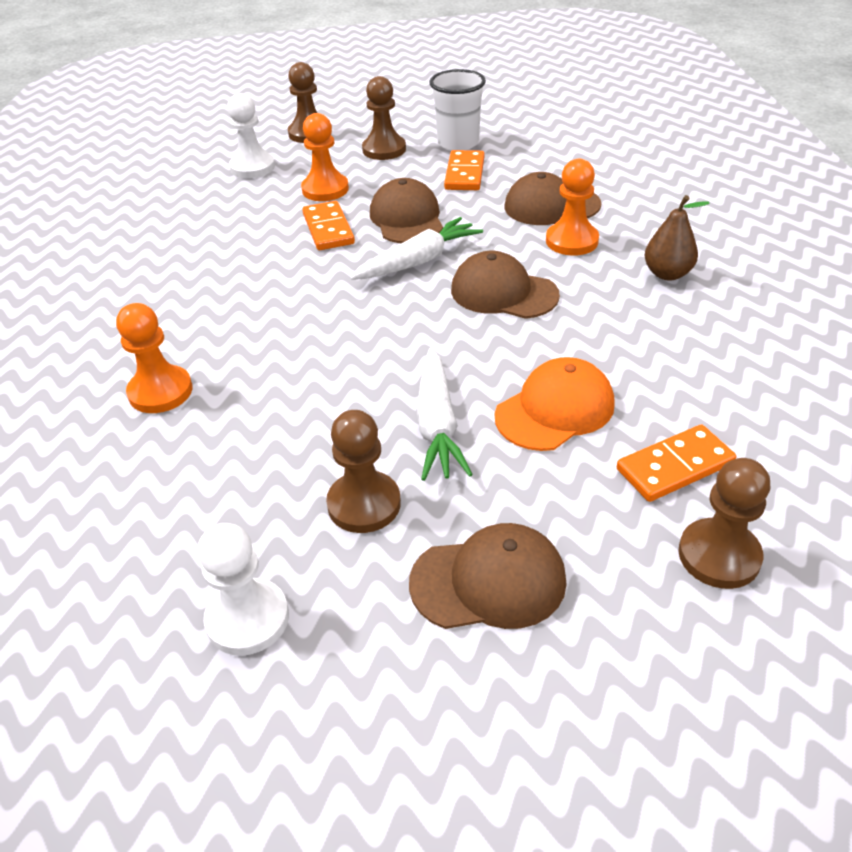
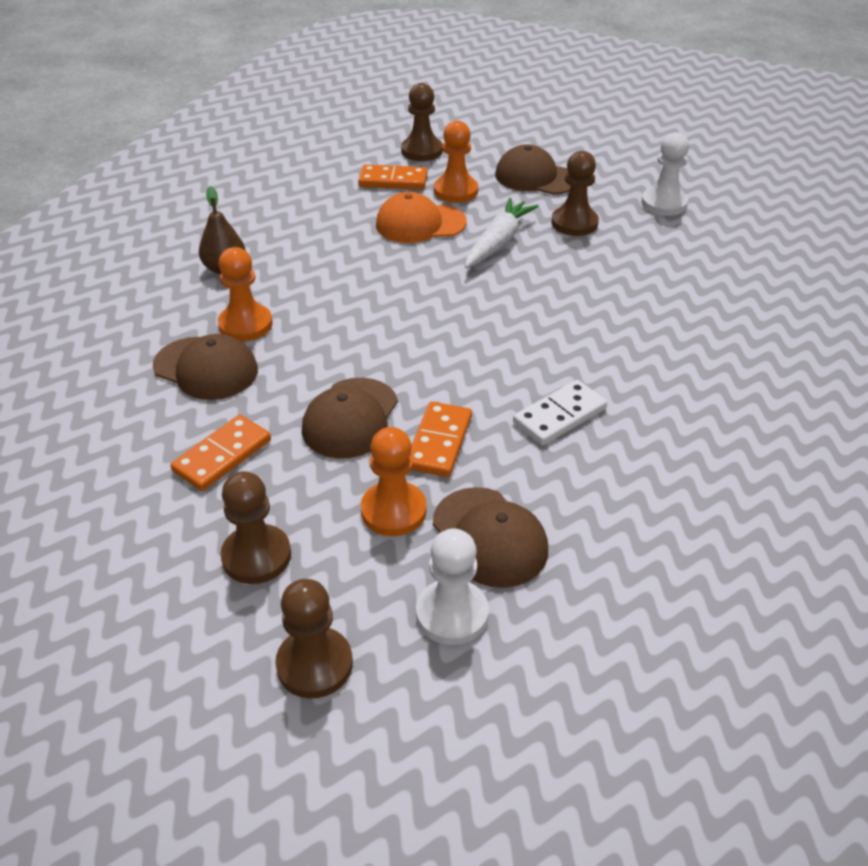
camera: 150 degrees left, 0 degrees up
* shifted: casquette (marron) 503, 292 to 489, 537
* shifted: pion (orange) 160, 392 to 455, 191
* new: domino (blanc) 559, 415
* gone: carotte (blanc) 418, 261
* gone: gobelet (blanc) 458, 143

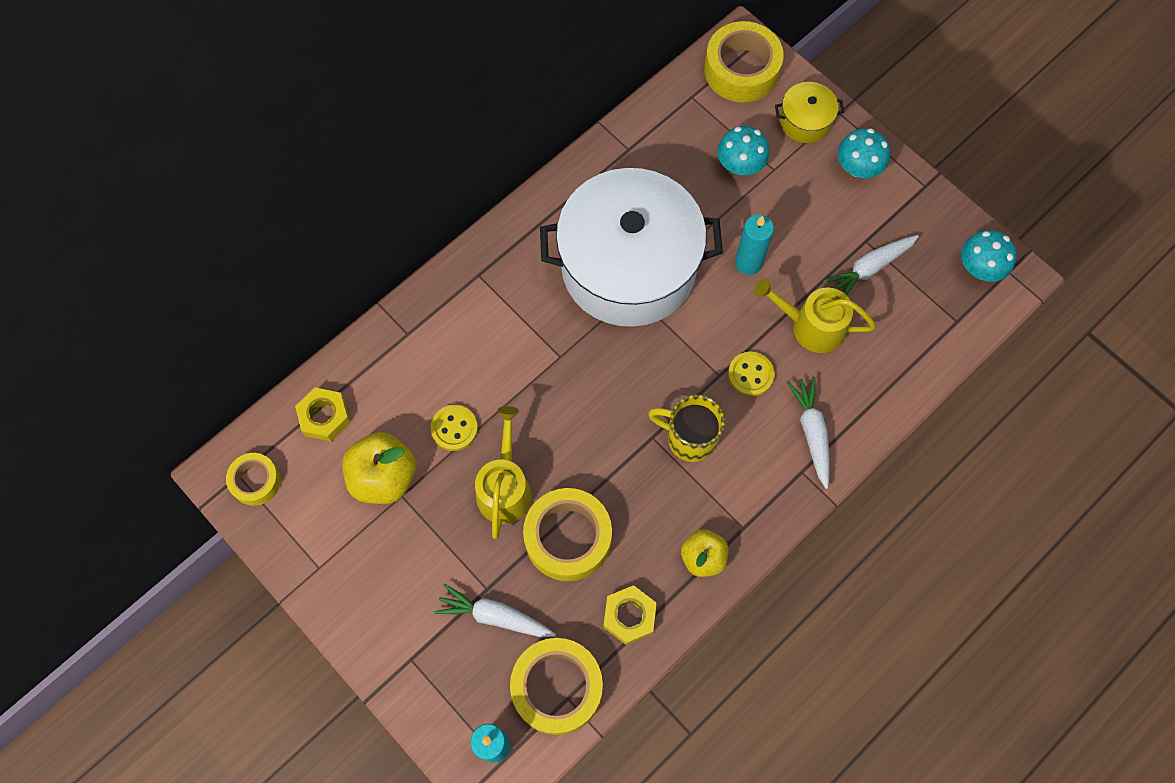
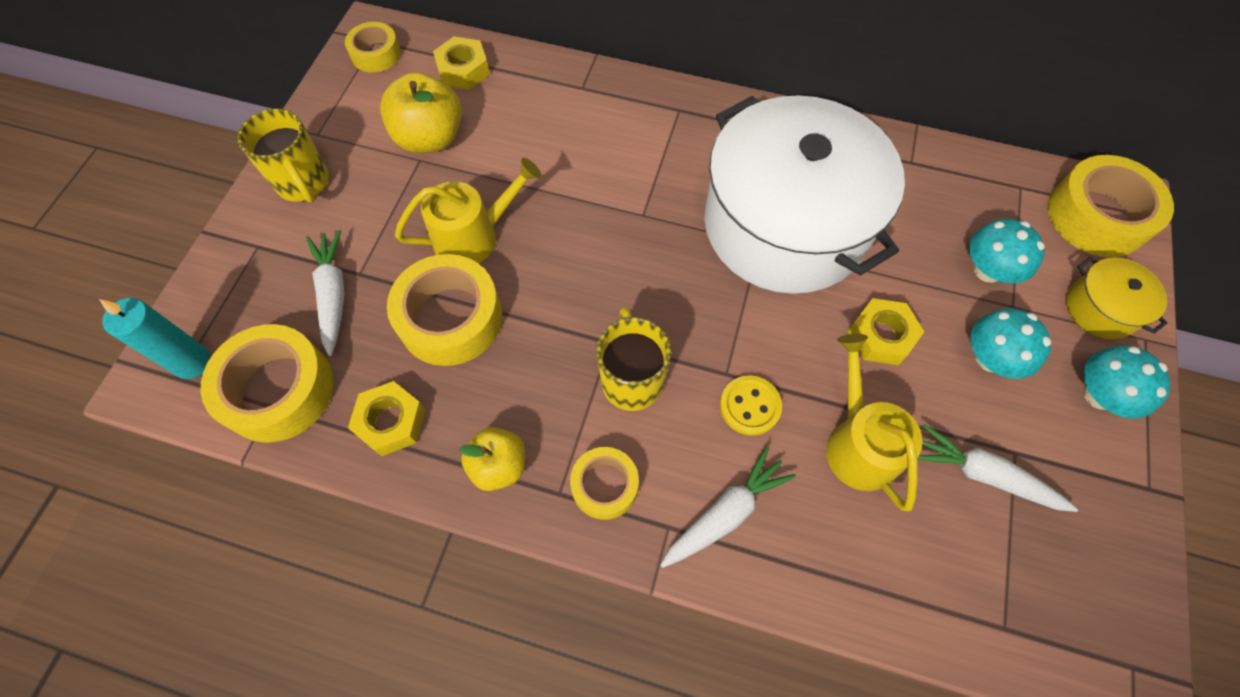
camera: 60 degrees right, 5 degrees down
* new: tasse (jaune) 304, 183
* new: ruban adhésif (jaune) 605, 485
* swapped: bougie (turquoise) 748, 262 to écrou (jaune) 881, 336
* shifted: champignon (turquoise) 980, 268 to 990, 358
* gone: bouton (jaune) 454, 428

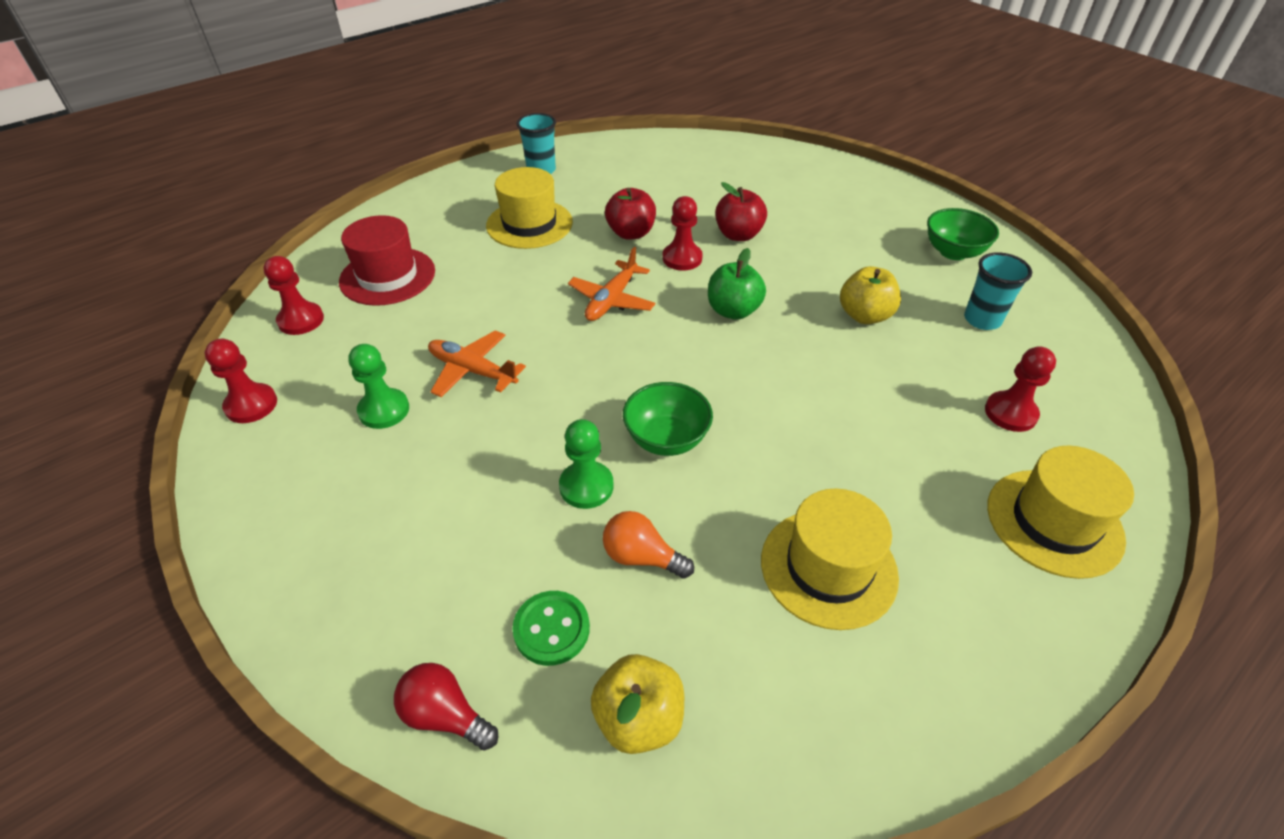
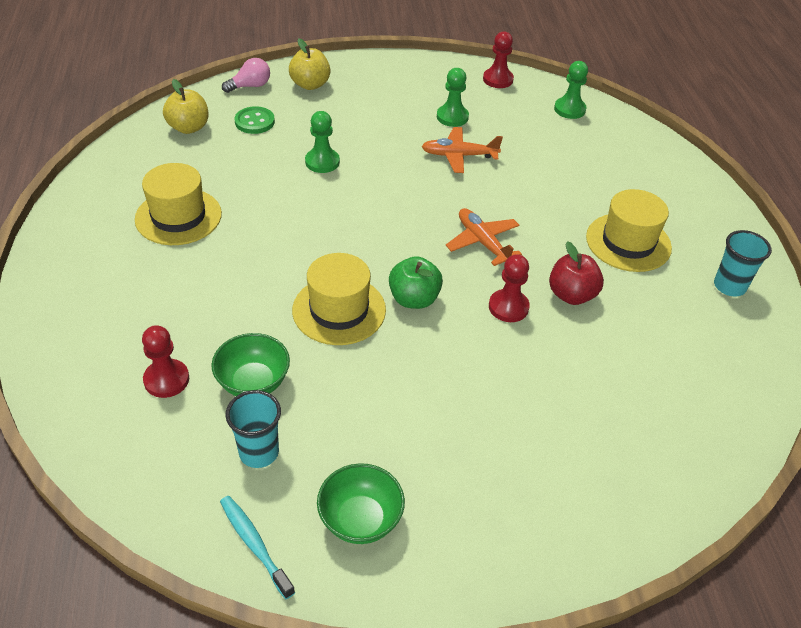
camera: 120 degrees right, 0 degrees up
* shifted: bol (vert) 666, 439 to 253, 383
* new: brosse à dents (turquoise) 254, 544
* repainted: ampoule (rouge) 445, 715 to ampoule (rose) 250, 86
* shifted: pomme (jaune) 864, 315 to 310, 84
* shifted: chapeau (jaune) 1054, 522 to 339, 310
* rotated: avion (orange) 472, 371 = 458, 156 150 degrees counterclockwise
* repainted: pion (rouge) 301, 320 to pion (vert) 569, 109
* gone: chapeau (rouge) 387, 276
* gone: ampoule (orange) 641, 557
* gone: pomme (rouge) 738, 235

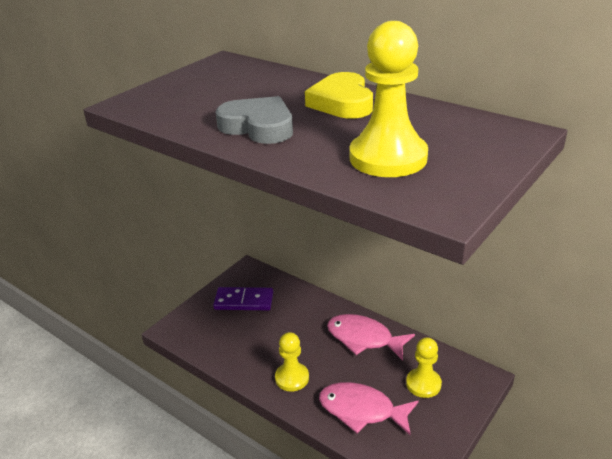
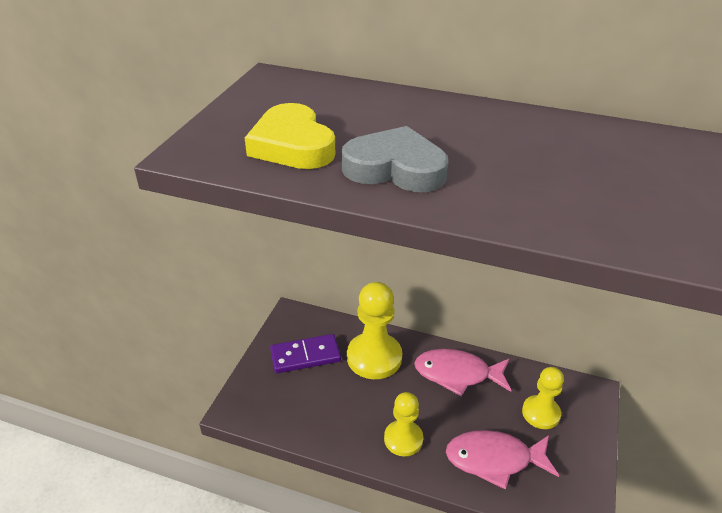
camera: 20 degrees left, 5 degrees up
* shifted: cœur (jaune) 342, 102 to 292, 145
* shifted: pion (jaune) 388, 158 to 374, 357

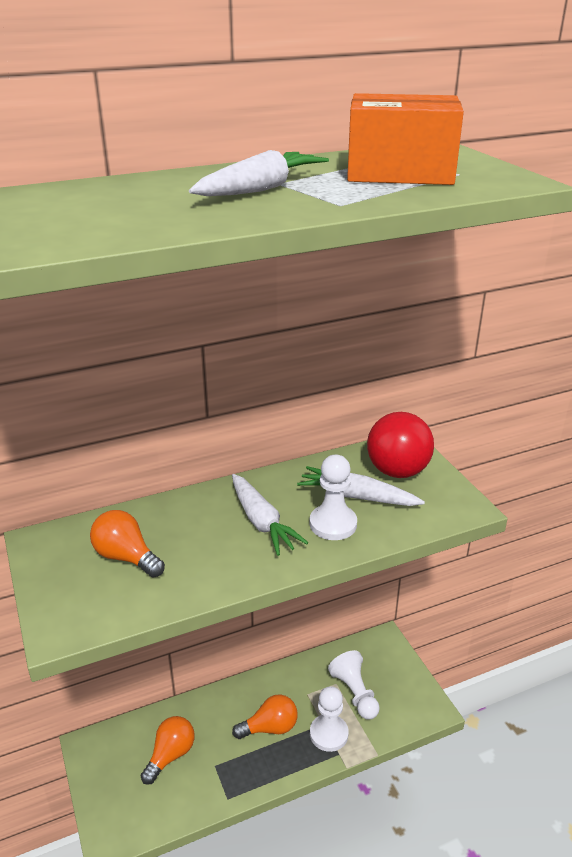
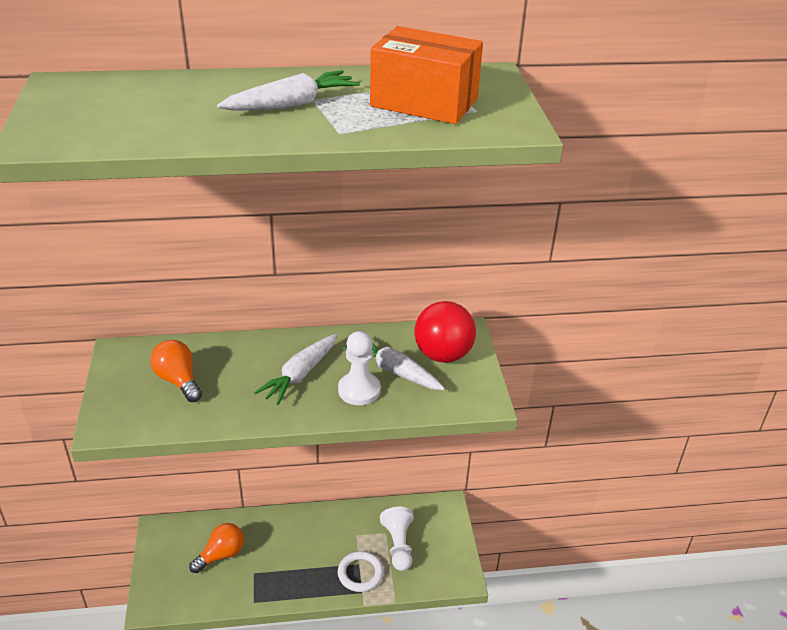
camera: 15 degrees right, 5 degrees up
* rotated: carotte (blanc) 261, 521 = 300, 374 45 degrees clockwise
* swapped: pion (blanc) 329, 734 to anneau (blanc) 360, 573
* gone: ampoule (orange) 270, 728

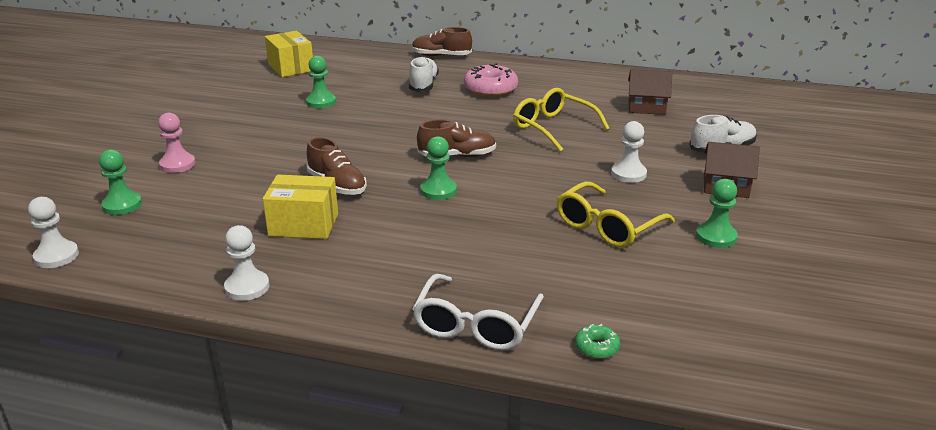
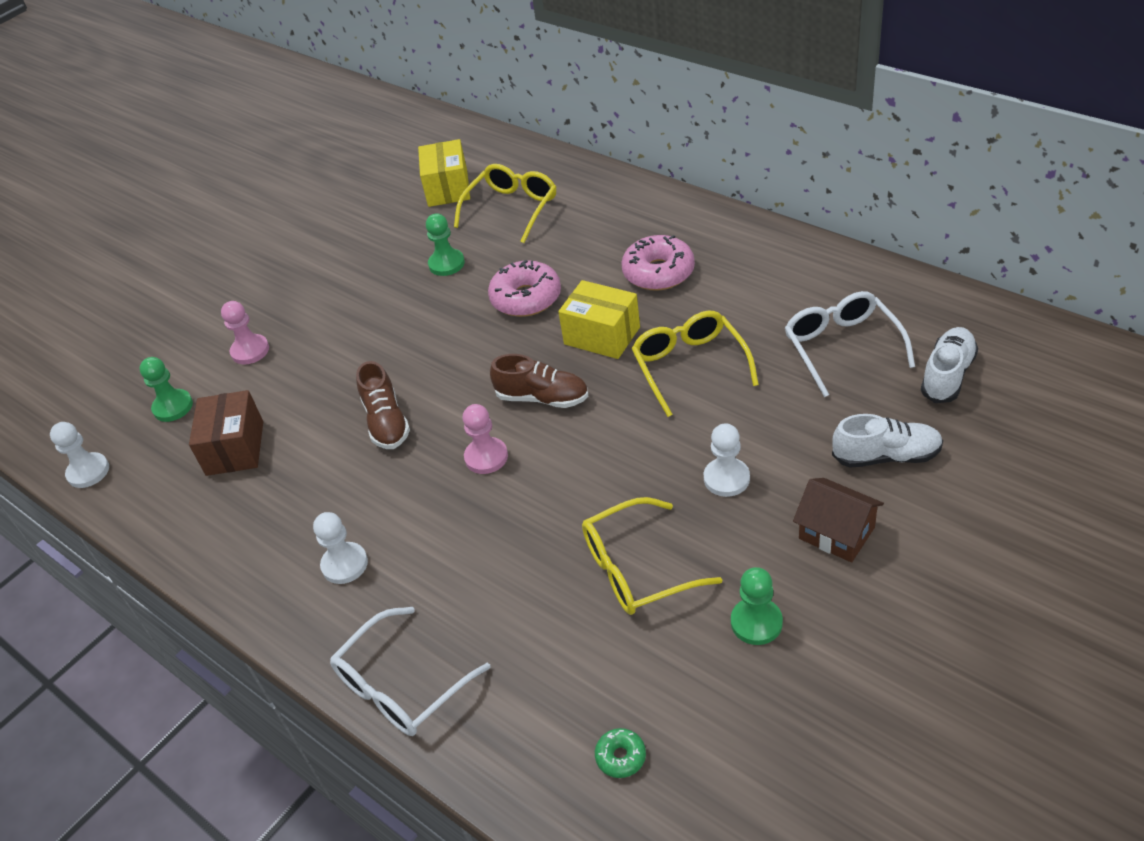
camera: 30 degrees right, 15 degrees up
* new: boîte (marron) 235, 448
* shifted: pion (blanc) 247, 287 to 344, 564
* new: lunettes (jaune) 512, 209
* repainted: pion (vert) 438, 190 to pion (rose) 486, 457
* new: beignet (rose) 526, 298
* shifted: boîte (jaune) 303, 225 to 602, 335
* shifted: beignet (vert) 596, 347 to 621, 757
* swapped: maison (marron) 646, 107 to lunettes (blanc) 842, 347
* shifted: chaussure (blanc) 423, 85 to 947, 375
* gone: chaussure (marron) 441, 56

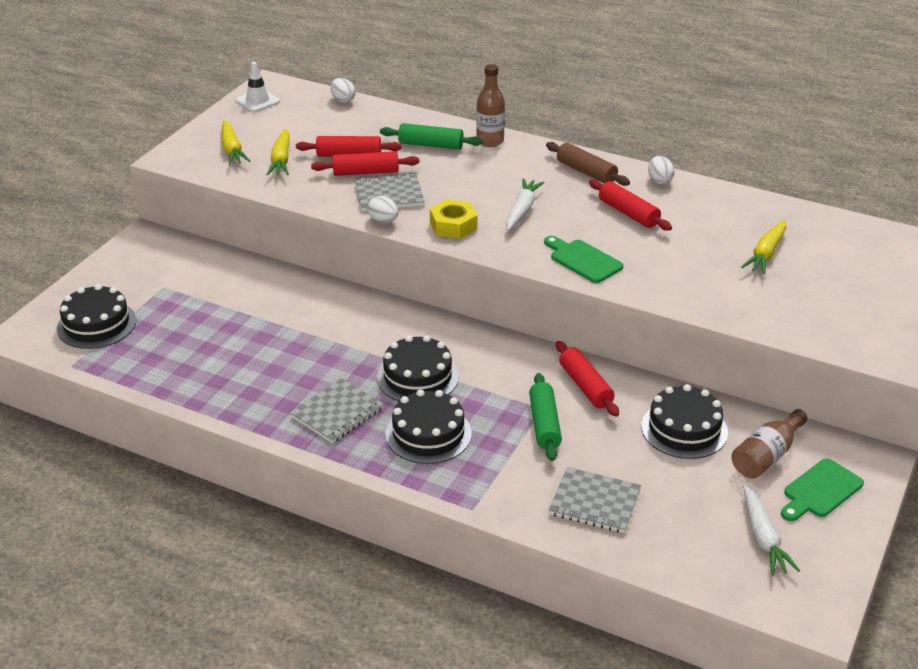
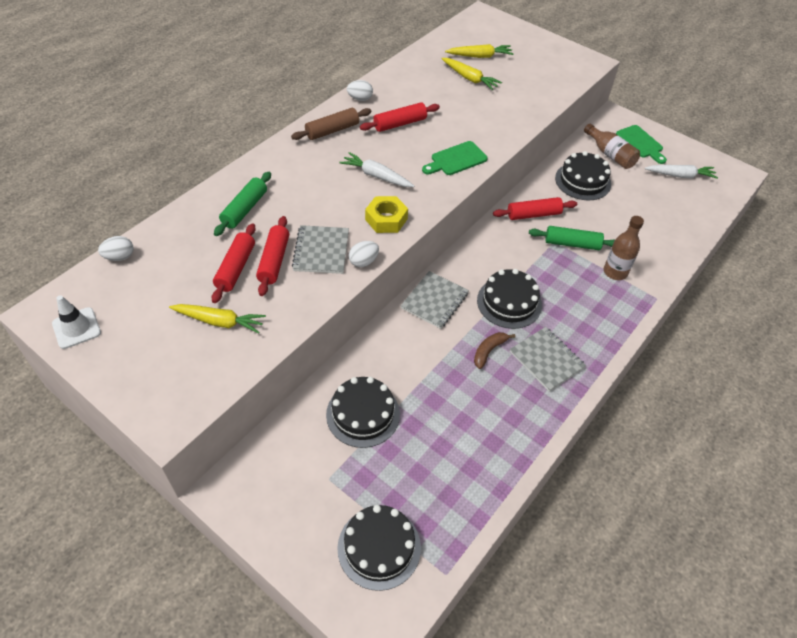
camera: 80 degrees left, 15 degrees up
* shifted: gâteau (noir) 428, 434 to 363, 414
* shifted: carnet (gris) 594, 502 to 434, 301
* shifted: carotte (jaune) 232, 149 to 480, 56
* new: banane (marron) 489, 351
* shifted: bouteille (marron) 490, 141 to 615, 272

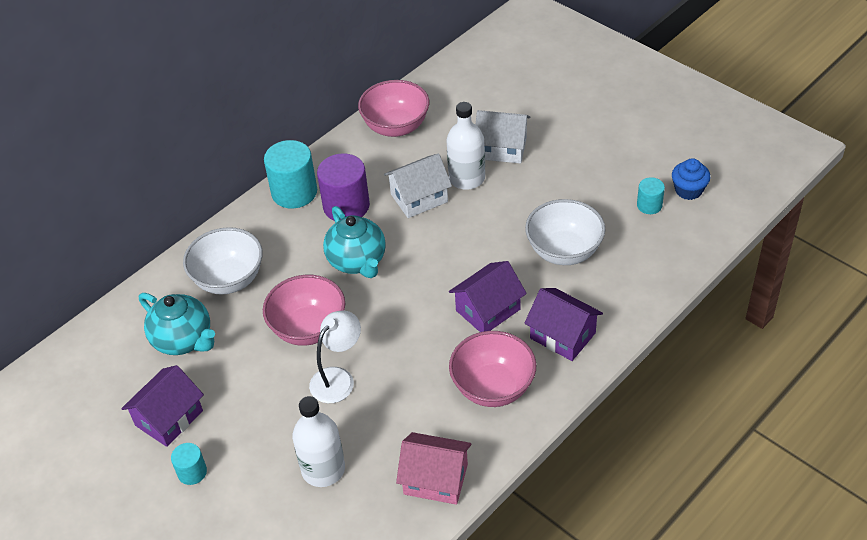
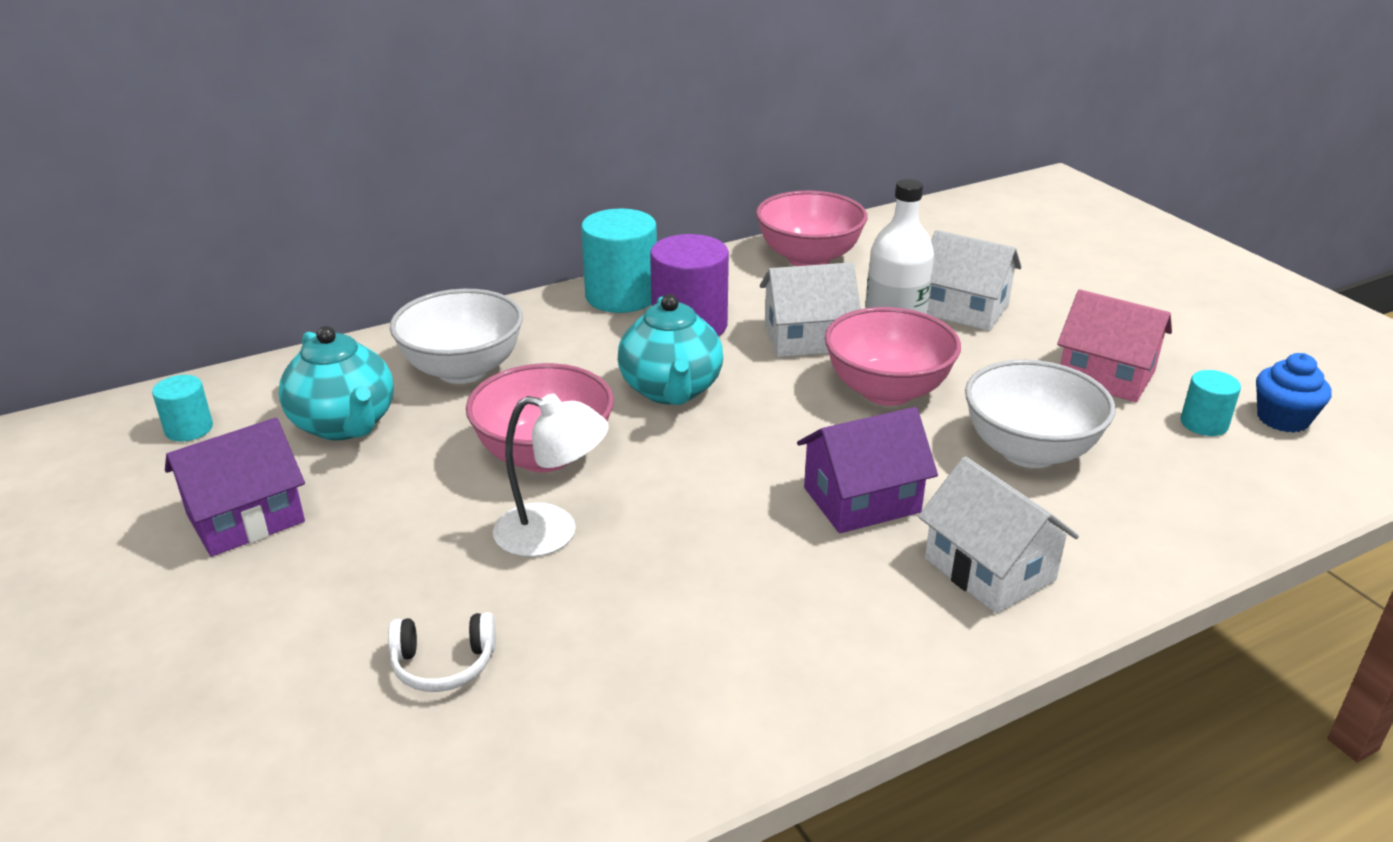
camera: 15 degrees right, 15 degrees down
* shifted: cylindre (turquoise) 192, 472 to 189, 429
* swapped: bouteille (blanc) 323, 469 to casque audio (blanc) 443, 664
* rotated: lampe (blanc) 338, 378 = 553, 533 45 degrees clockwise
* shifted: bol (rose) 493, 387 to 887, 391
* repainted: maison (violet) 562, 335 to maison (blanc) 989, 569
* shifted: maison (rose) 435, 479 to 1106, 376

